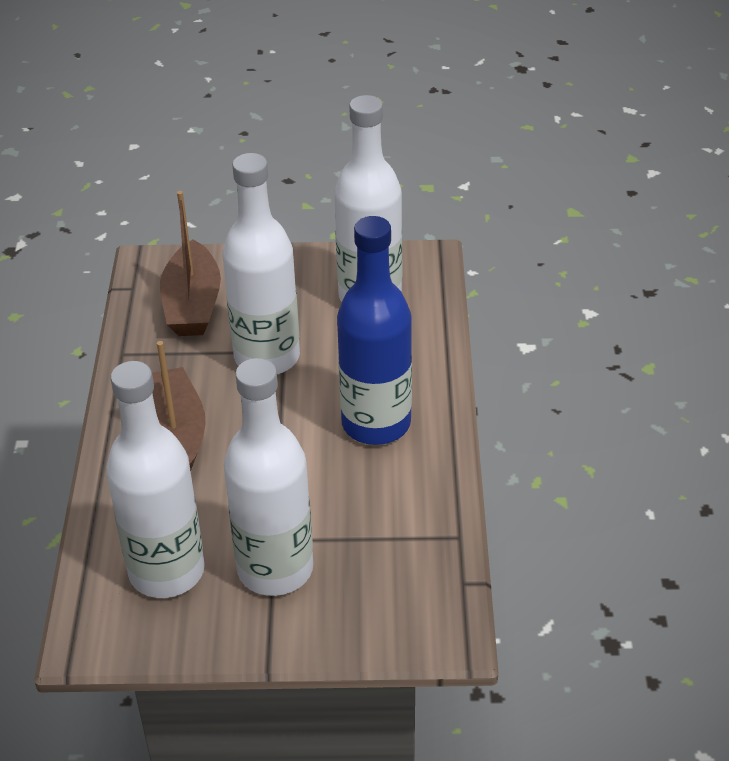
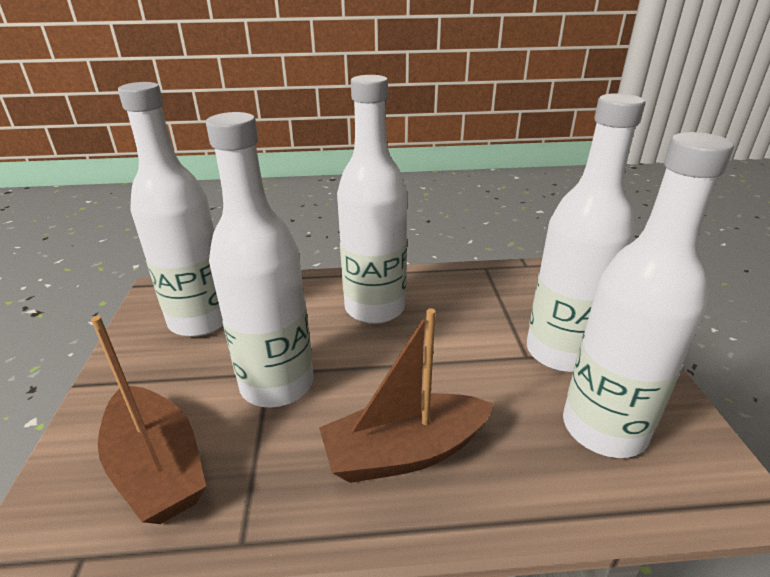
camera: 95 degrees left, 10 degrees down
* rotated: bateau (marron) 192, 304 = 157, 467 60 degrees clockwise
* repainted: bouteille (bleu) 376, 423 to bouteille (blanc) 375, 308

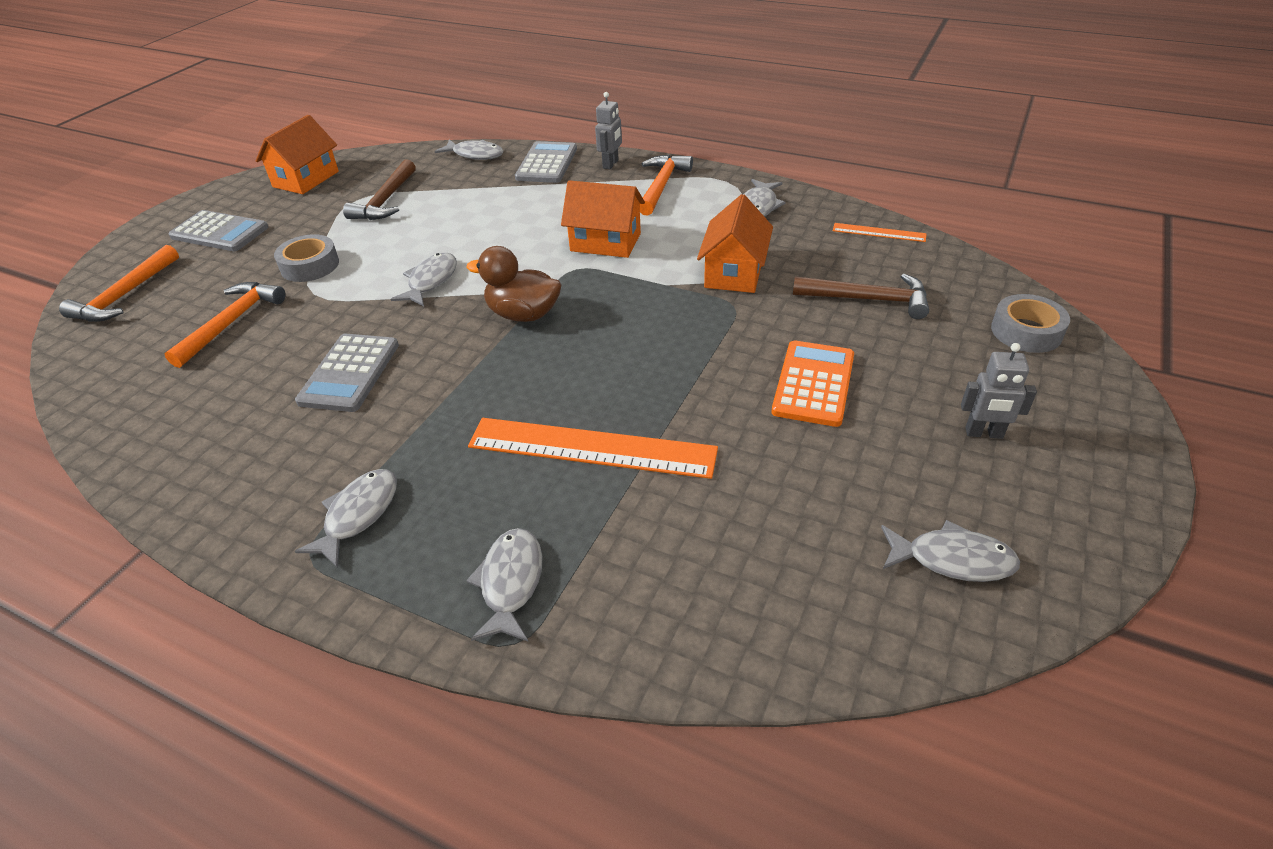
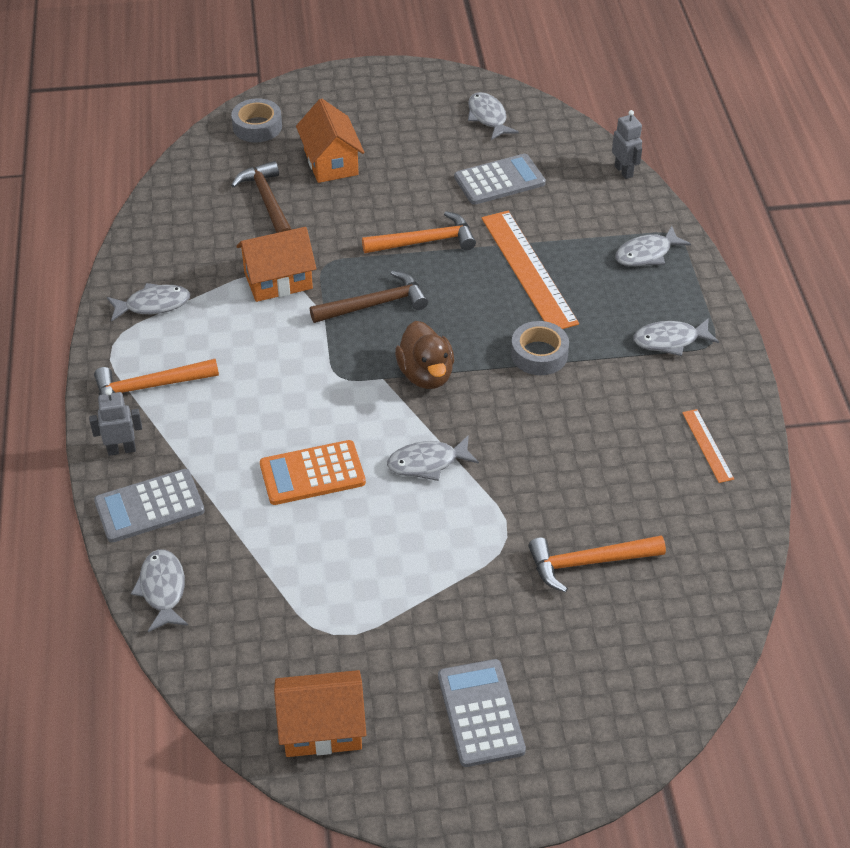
camera: 125 degrees left, 5 degrees up
* shifted: calculatrice (orange) 813, 384 to 312, 473
* shifted: maison (orange) 605, 242 to 331, 162
* shifted: marteau (marron) 386, 200 to 374, 304
* shifted: marteau (orange) 125, 295 to 425, 241
* shifted: calculatrice (gris) 349, 373 to 499, 180
* shifted: ruban adhésif (gris) 310, 265 to 539, 354
* shifted: robot (gris) 984, 433 to 624, 171
* shifted: règle (orange) 879, 232 to 707, 445

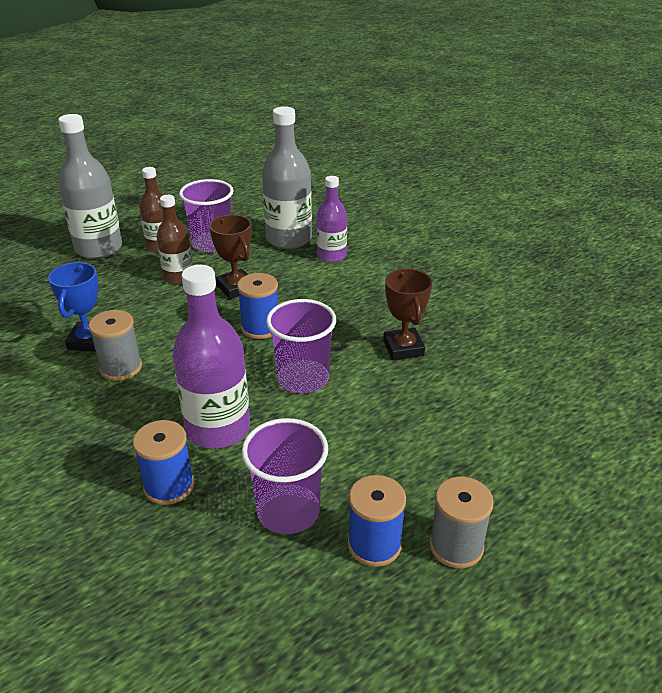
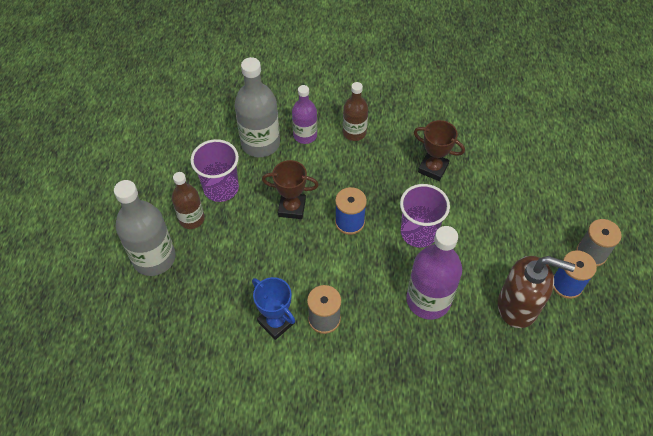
camera: 50 degrees left, 20 degrees up
* shifted: bouteille (marron) 178, 277 to 354, 132
* swapped: gobelet (violet) 288, 511 to distributeur de savon (marron) 518, 306
* gone: bobine (bleu) 169, 486

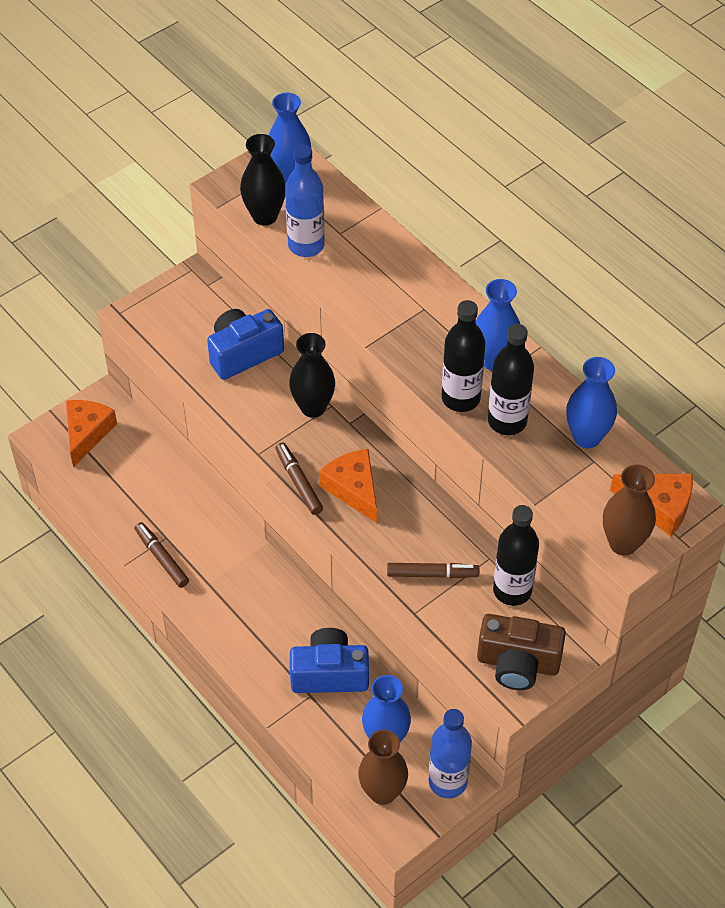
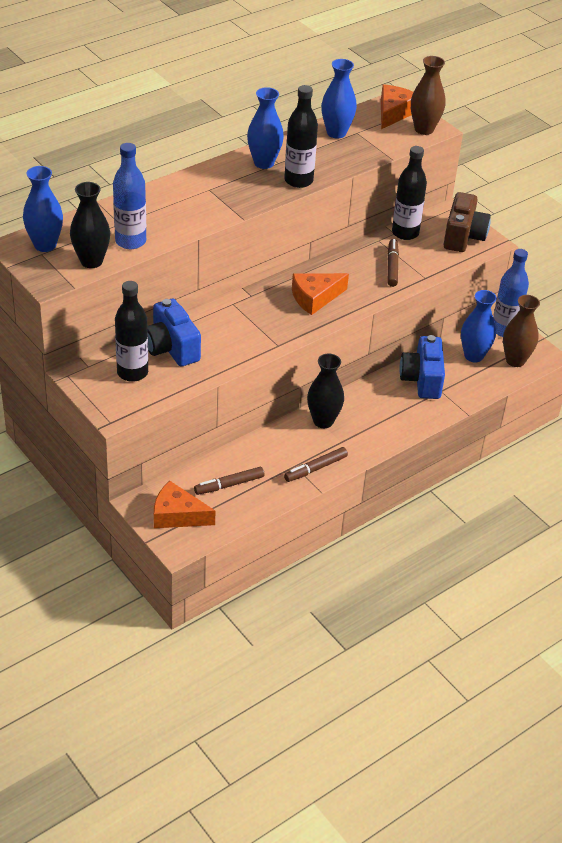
camera: 90 degrees left, 10 degrees down
* shifted: bouteille (noir) 507, 421 to 132, 372
* shifted: feutre (marron) 299, 482 to 229, 485
* shifted: vase (noir) 313, 407 to 323, 421

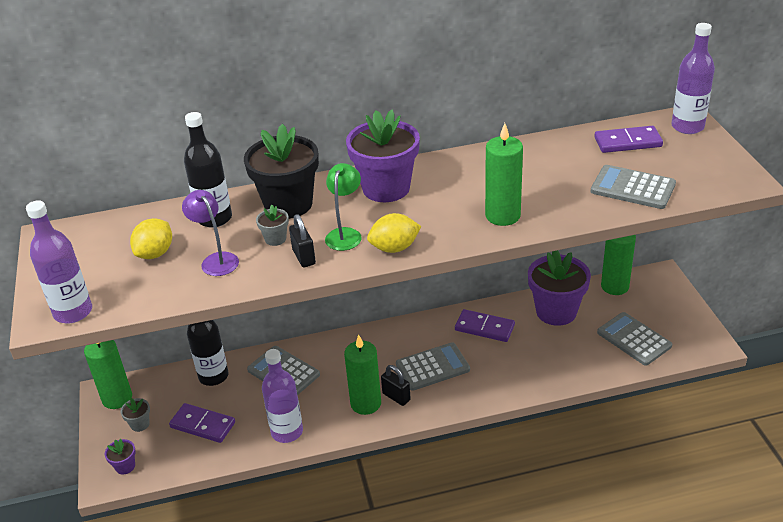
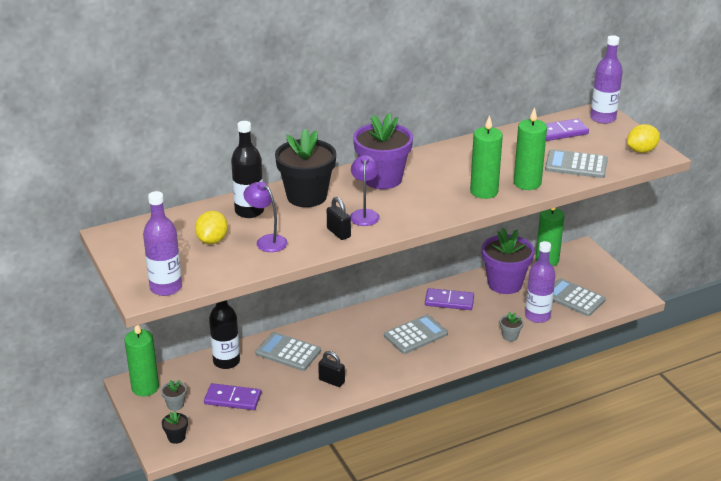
camera: 15 degrees left, 5 degrees down
* repainted: pot de fleurs (violet) 125, 466 to pot de fleurs (noir) 176, 437
* shifted: cadenas (noir) 396, 397 to 331, 381
* repainted: lampe (vert) 345, 234 to lampe (violet) 364, 214
* shifted: pot de fleurs (gris) 275, 239 to 510, 336
* shifted: bougie (vert) 366, 403 to 527, 183
* shifted: bouteille (violet) 287, 432 to 537, 316
* shifted: citron (jaune) 394, 248 to 641, 150

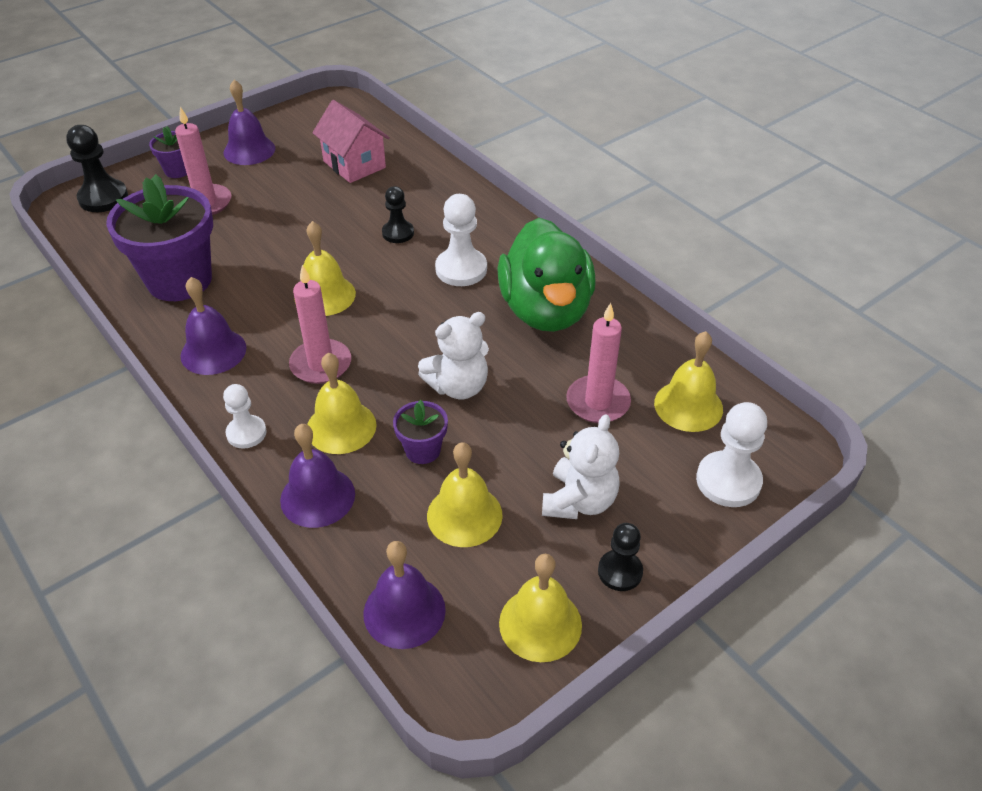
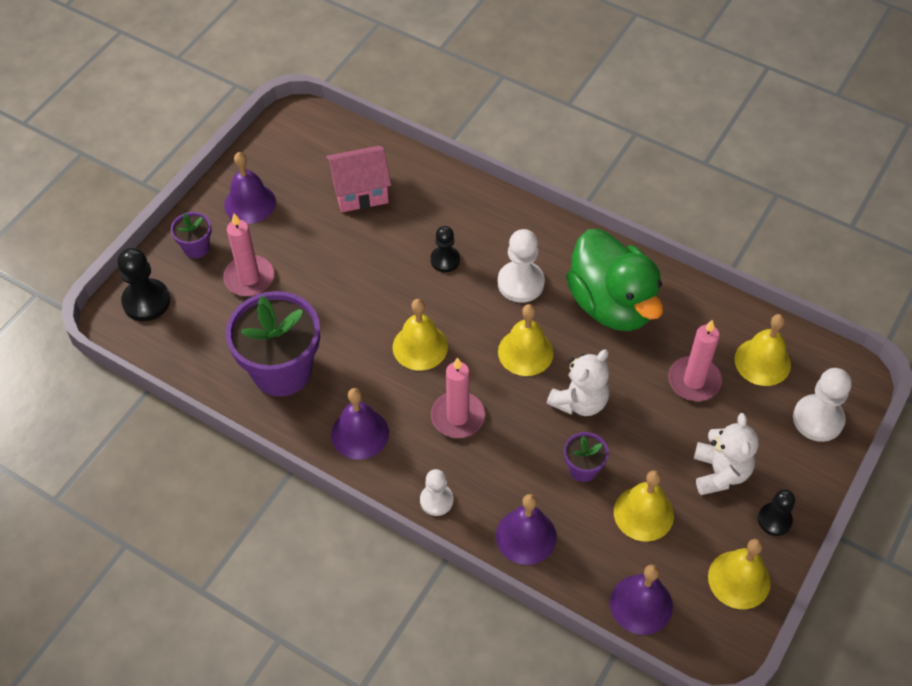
camera: 20 degrees left, 10 degrees up
* rotated: maison (rose) 354, 164 = 360, 192 45 degrees counterclockwise
* shifted: cloche (jaune) 341, 427 to 525, 352

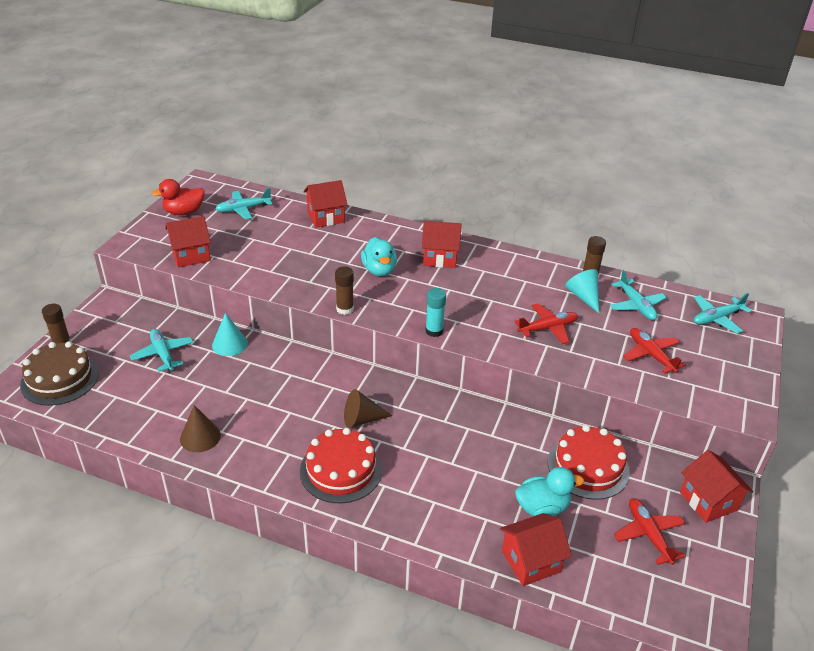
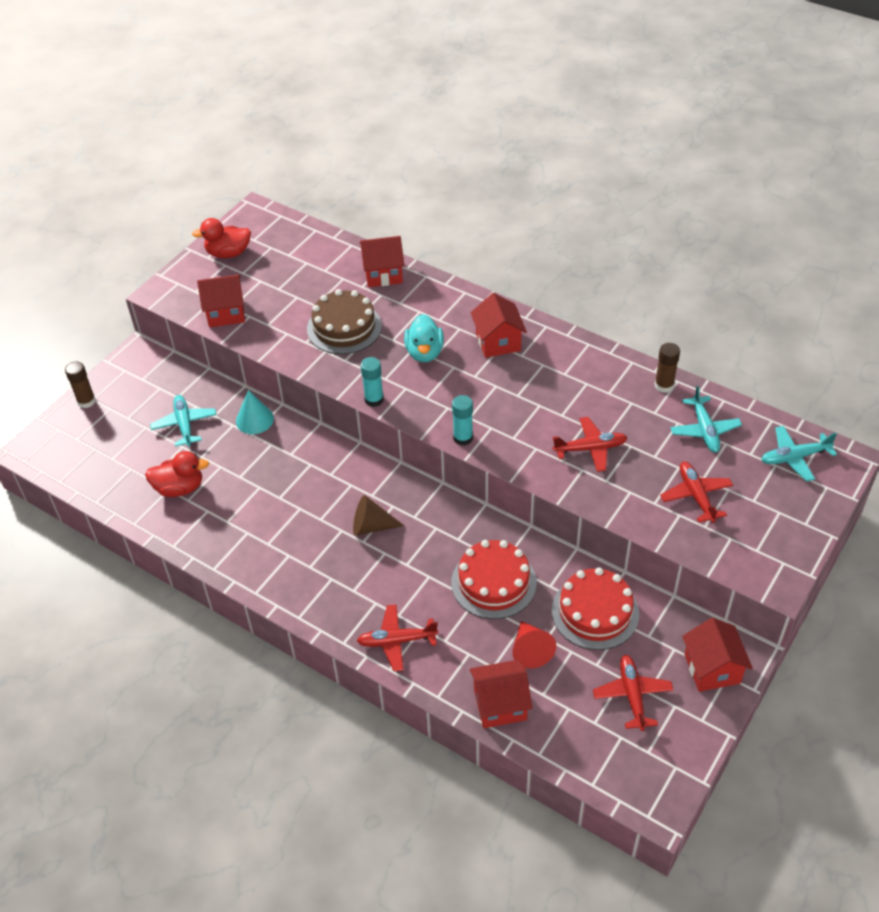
camera: 15 degrees right, 10 degrees up
* new: canard (rouge) 180, 488
* shifted: gâteau (marron) 60, 379 to 344, 327
* new: avion (rouge) 396, 641
* repainted: bâton de colle (marron) 345, 309 to bâton de colle (turquoise) 374, 399
* shifted: gâteau (rouge) 341, 470 to 493, 582
* rotated: maison (rouge) 440, 257 = 498, 342 60 degrees clockwise
* swapped: canard (turquoise) 542, 508 to cône (rouge) 530, 650
* gone: cône (marron) 200, 437
* gone: avion (turquoise) 243, 209
* gone: cône (turquoise) 583, 297

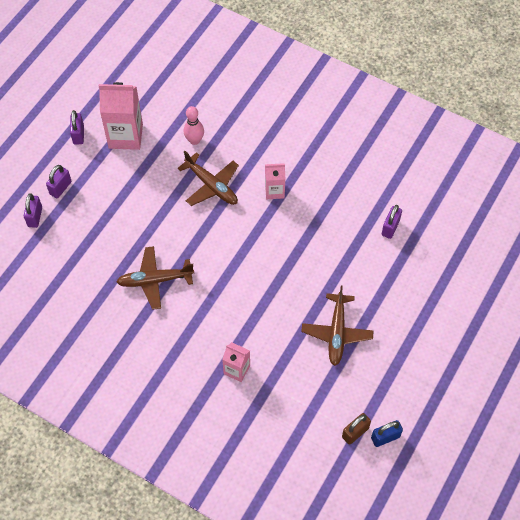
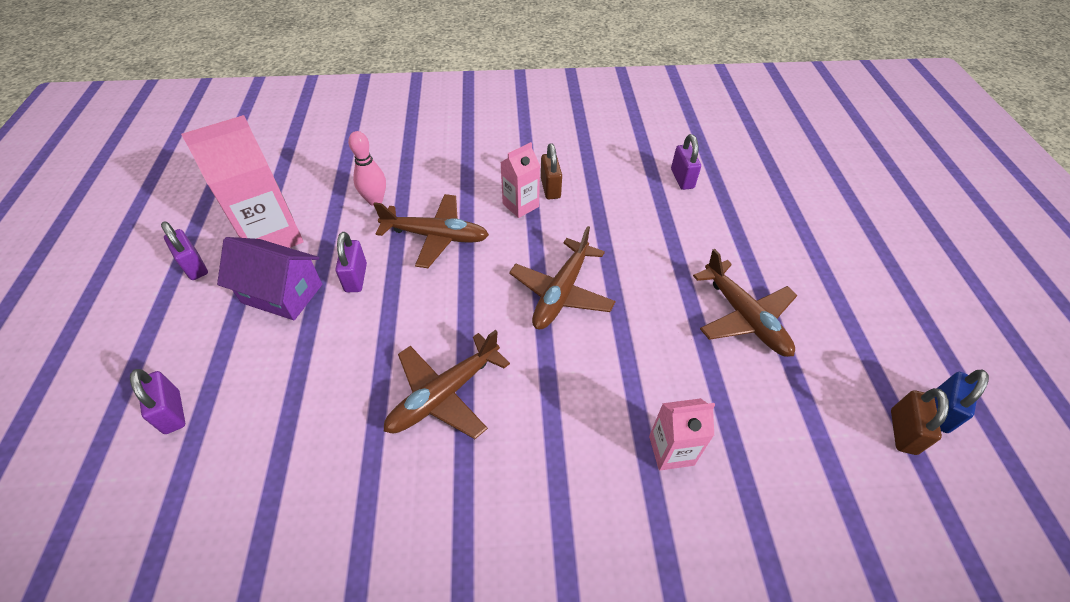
camera: 35 degrees left, 10 degrees down
* new: maison (violet) 282, 293
* shifted: cadenas (violet) 60, 188 to 356, 278
* new: avion (marron) 561, 292
* new: cadenas (marron) 550, 188

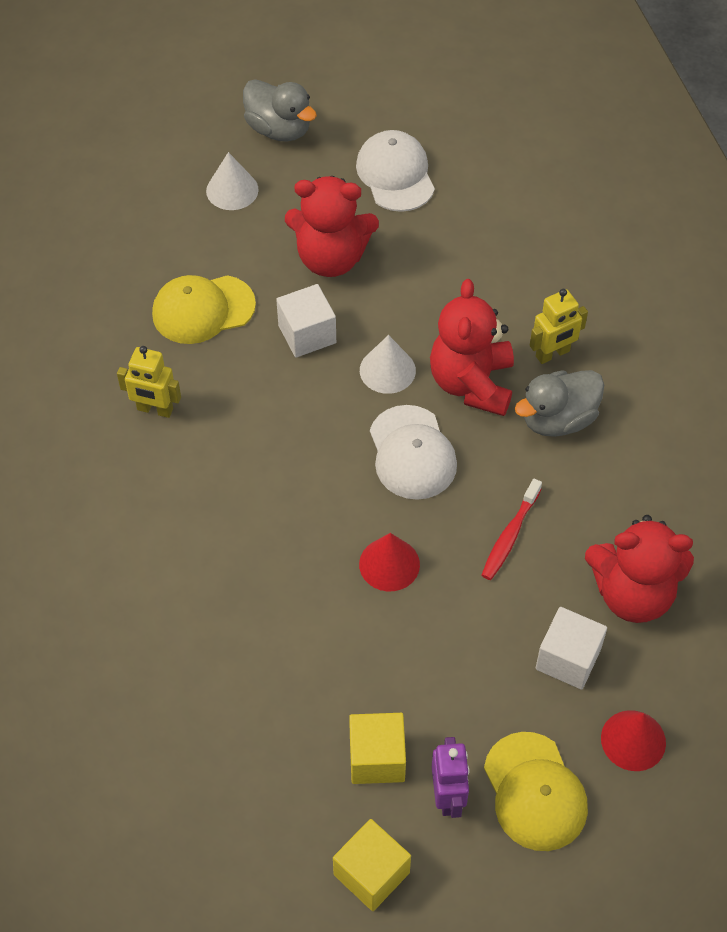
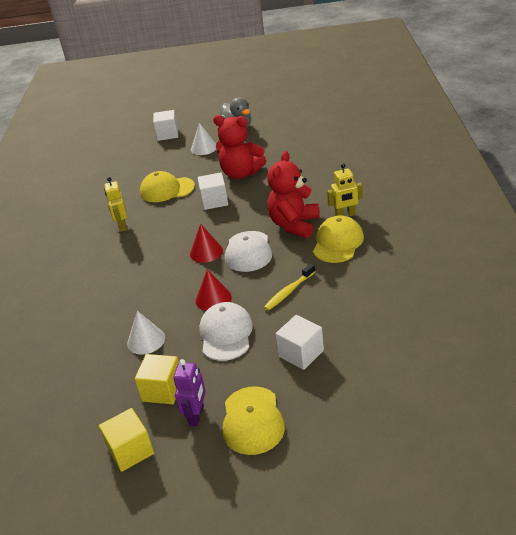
camera: 20 degrees right, 20 degrees down
* rotated: robot (jaune) 155, 409 = 122, 226 45 degrees clockwise
* shifted: cône (blanc) 387, 370 to 146, 340
* new: cube (blanc) 167, 134
* shifted: cône (rouge) 633, 740 to 206, 252
* shifted: casquette (blanc) 395, 174 to 226, 334
* repainted: brosse à dents (rouge) 509, 536 to brosse à dents (jaune) 289, 292
* swapped: canard (gris) 558, 419 to casquette (jaune) 338, 242
* gone: ours en peluche (rouge) 632, 594

